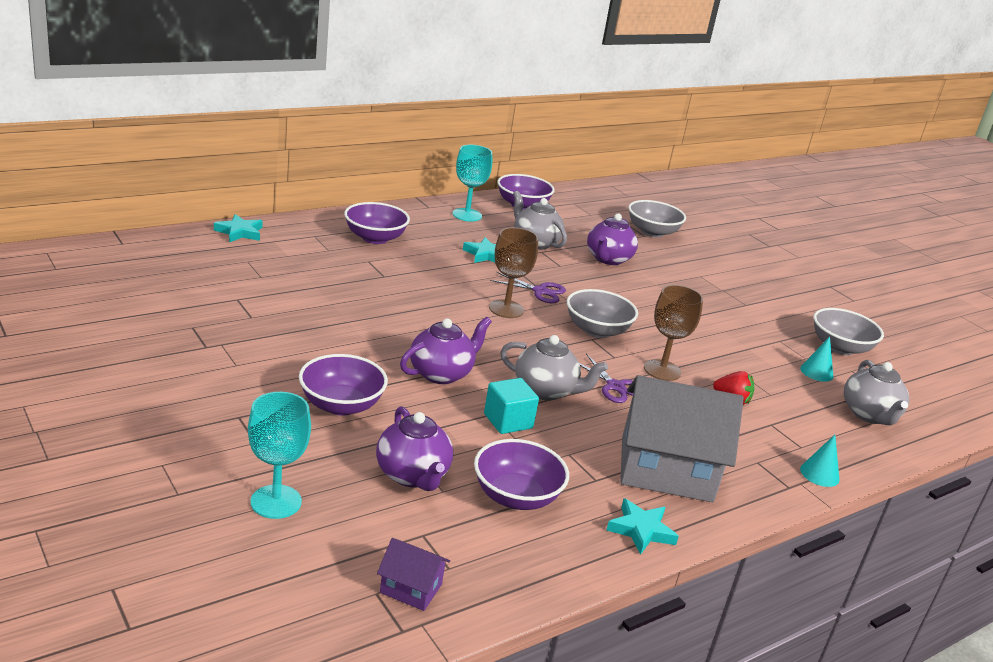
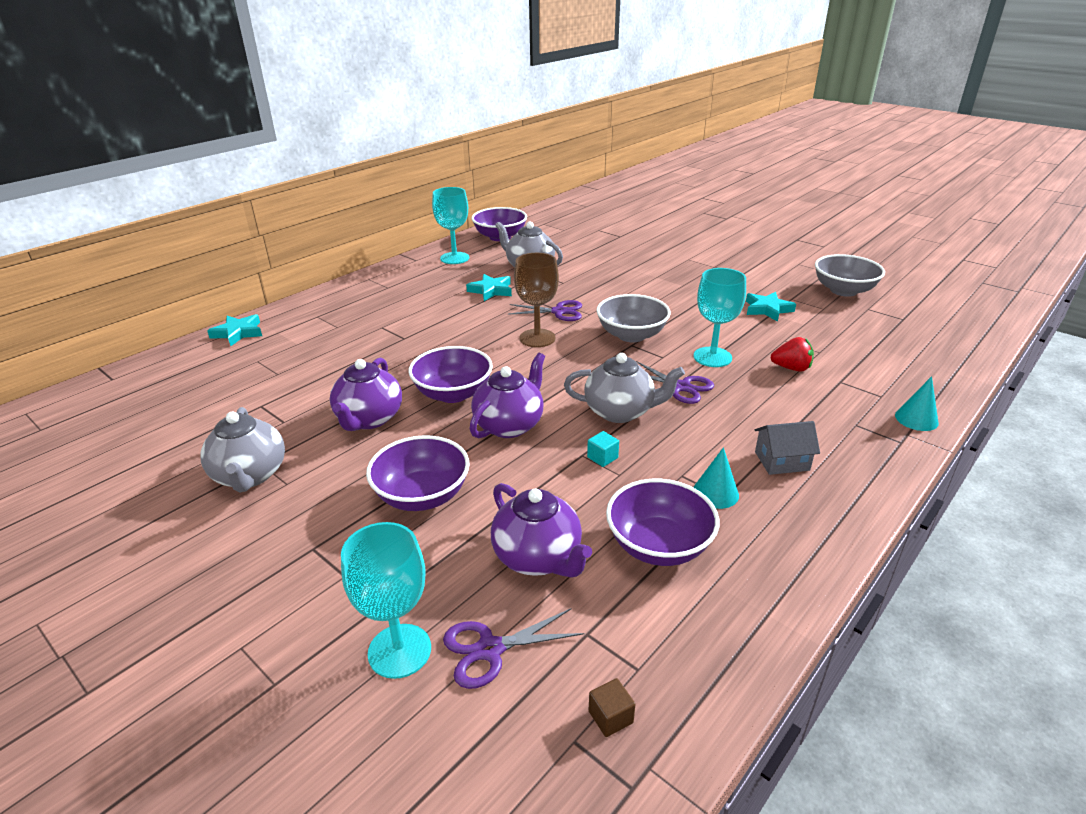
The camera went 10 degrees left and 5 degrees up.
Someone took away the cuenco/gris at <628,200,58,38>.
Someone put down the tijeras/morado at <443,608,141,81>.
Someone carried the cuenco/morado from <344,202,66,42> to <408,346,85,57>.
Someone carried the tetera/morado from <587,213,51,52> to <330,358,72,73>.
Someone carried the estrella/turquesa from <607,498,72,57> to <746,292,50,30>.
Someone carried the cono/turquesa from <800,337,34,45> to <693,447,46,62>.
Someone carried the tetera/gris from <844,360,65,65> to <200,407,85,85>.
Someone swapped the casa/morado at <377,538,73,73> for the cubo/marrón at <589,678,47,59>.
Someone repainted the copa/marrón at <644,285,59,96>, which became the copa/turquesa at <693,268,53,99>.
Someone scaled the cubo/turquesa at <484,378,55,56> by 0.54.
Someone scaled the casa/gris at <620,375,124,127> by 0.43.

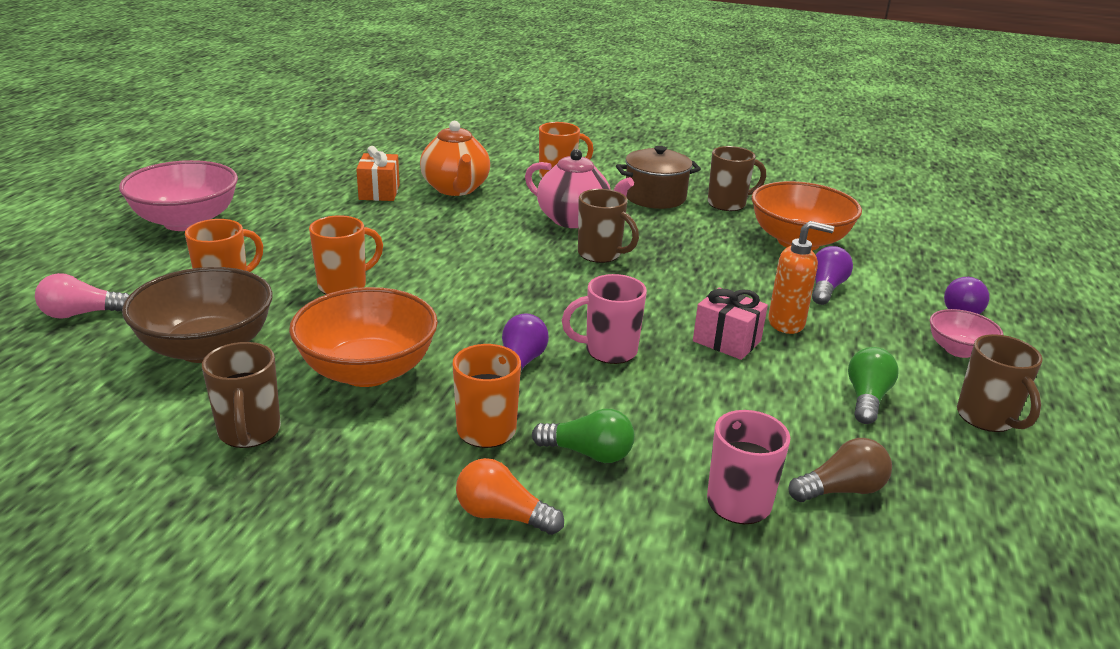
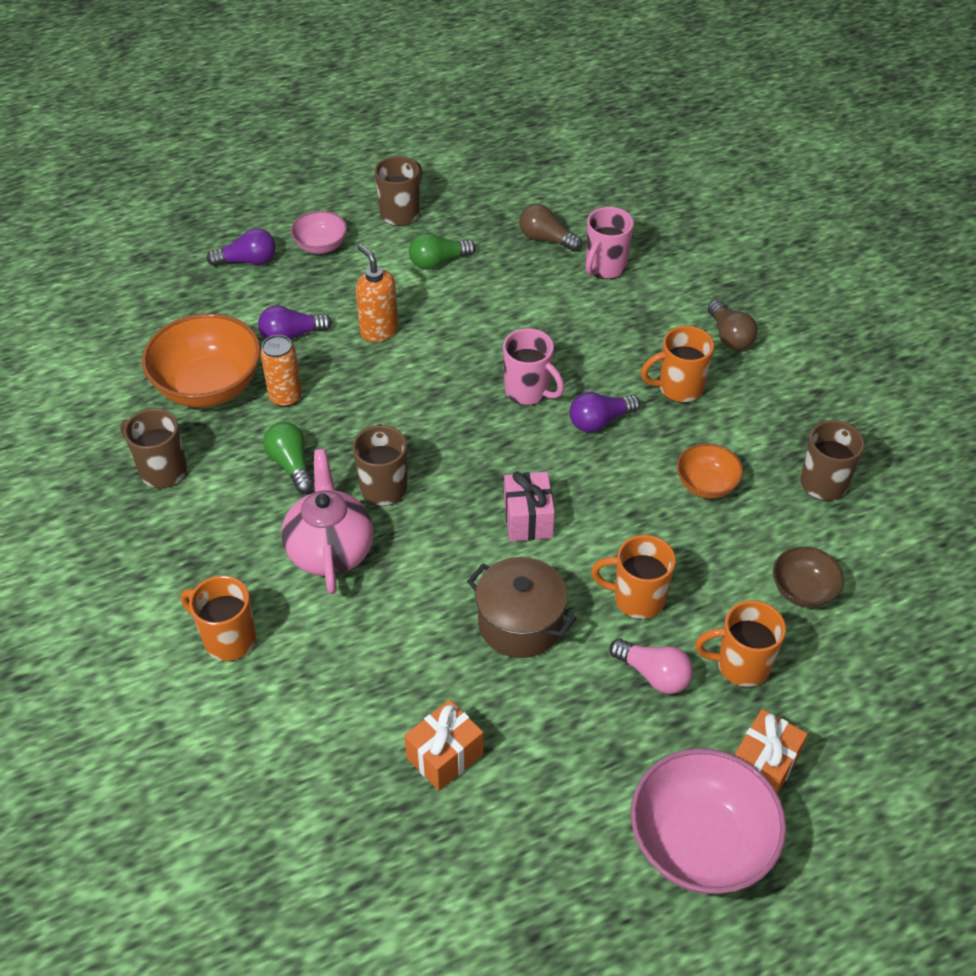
The camera went 130 degrees left and 20 degrees up.
Someone took away the tetera/naranja at <420,121,70,75>.
Someone put down the lata/naranja at <260,335,42,72>.
Someone put down the regalo/naranja at <734,709,74,85>.
Someone carried the bombilla/rosa from <35,273,94,46> to <609,638,84,56>.
Someone carried the bombilla/verde from <532,409,103,54> to <263,422,51,71>.
Someone carried the olla/marrón from <616,146,85,63> to <467,557,109,101>.
Someone carried the regalo/rosa from <693,288,75,72> to <504,472,51,69>.
Someone repainted the bombilla/naranja at <456,458,108,77>, which became the bombilla/marrón at <708,300,50,50>.
Someone scaled the cuenco/marrón at <122,267,151,96> by 0.53.
Someone scaled the cuenco/naranja at <289,287,149,100> by 0.53.

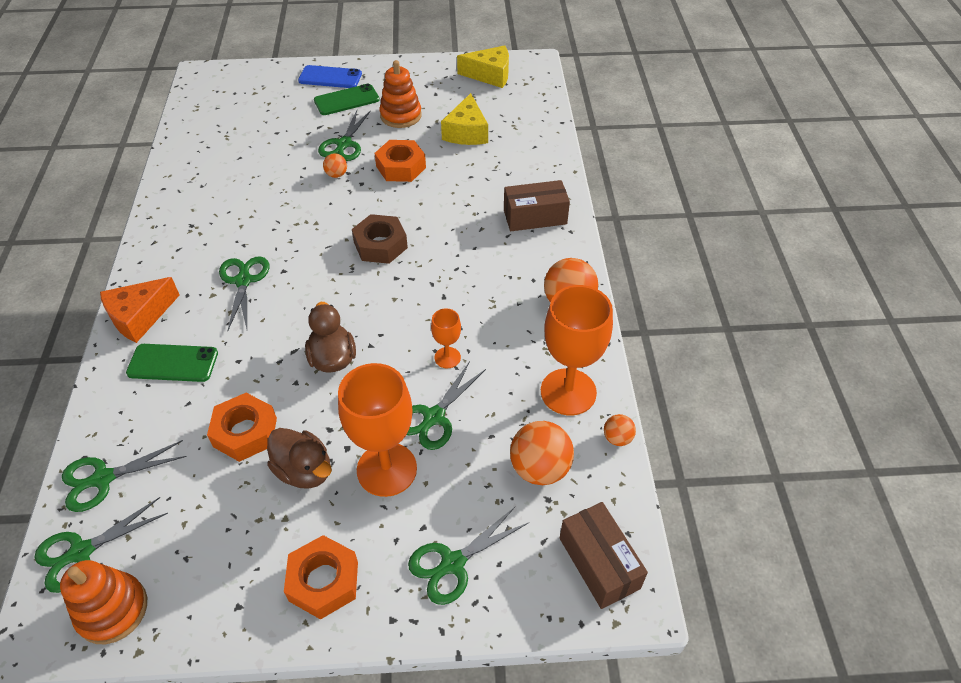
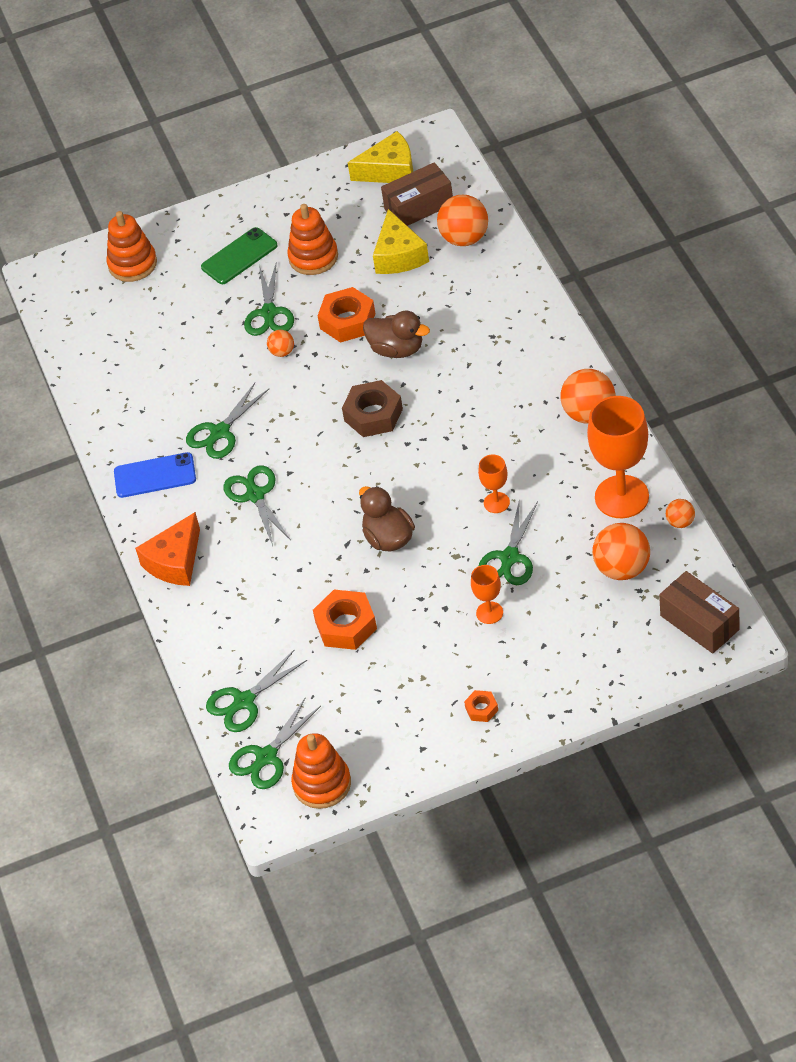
The camera went 10 degrees left and 0 degrees up.
Someone took away the móvil/verde at <126,344,92,38>.
Someone put down the juguete apilable/naranja at <107,211,50,71>.
Someone put down the pelota/naranja at <437,195,51,51>.
Someone carried the pato/marrón from <267,428,65,61> to <363,311,67,47>.
Someone carried the móvil/azul from <298,65,64,23> to <114,452,82,46>.
Someone carried the tijeras/verde from <408,507,120,98> to <186,383,83,76>.
Someone carried the caja/marrón from <504,180,66,51> to <381,162,72,64>.
Someone scaled the tuerca/naranja at <284,535,74,85> by 0.51.
Someone scaled the copa/naranja at <338,363,79,134> by 0.49.

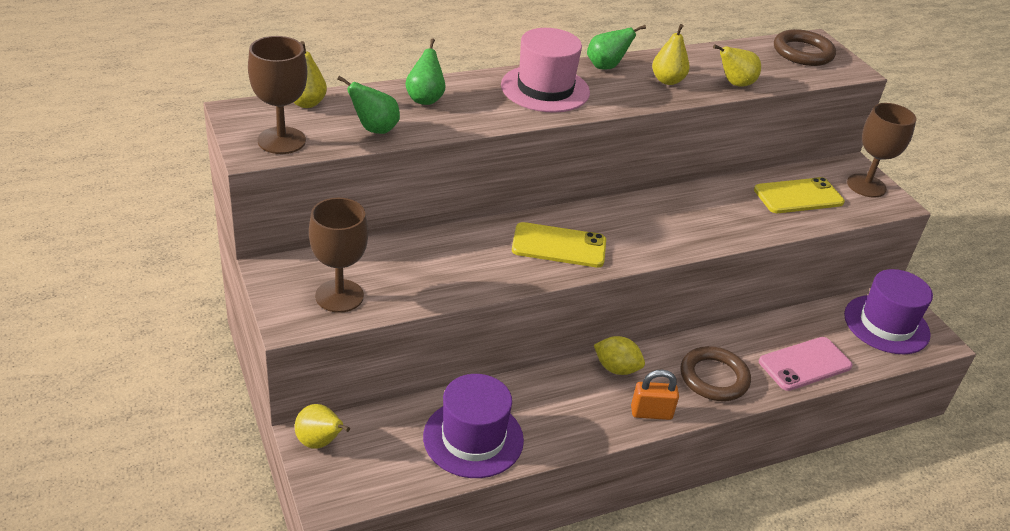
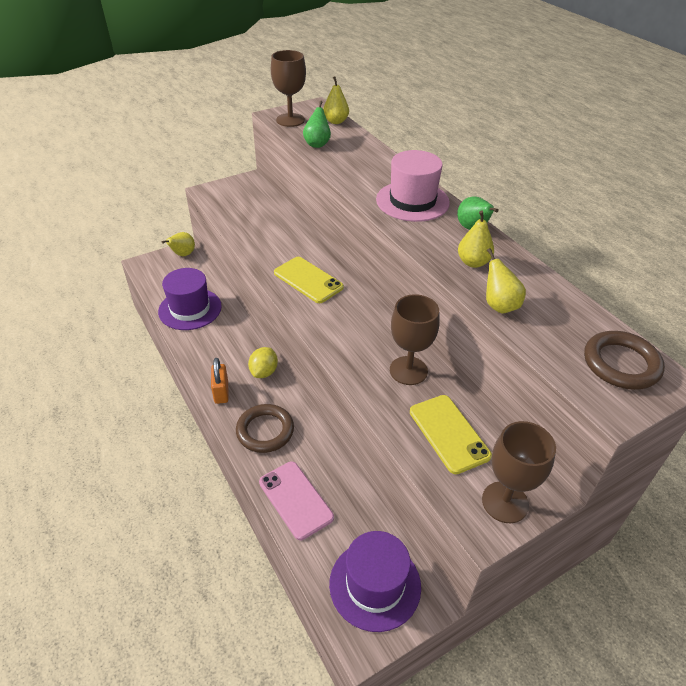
The camera went 85 degrees right and 5 degrees up.
Someone took away the pera/verde at <405,38,41,67>.
Someone carried the copa/marrón from <309,198,59,115> to <390,294,50,91>.
Someone rotated the móvil/amarillo at <512,222,94,46> by 45 degrees counterclockwise.

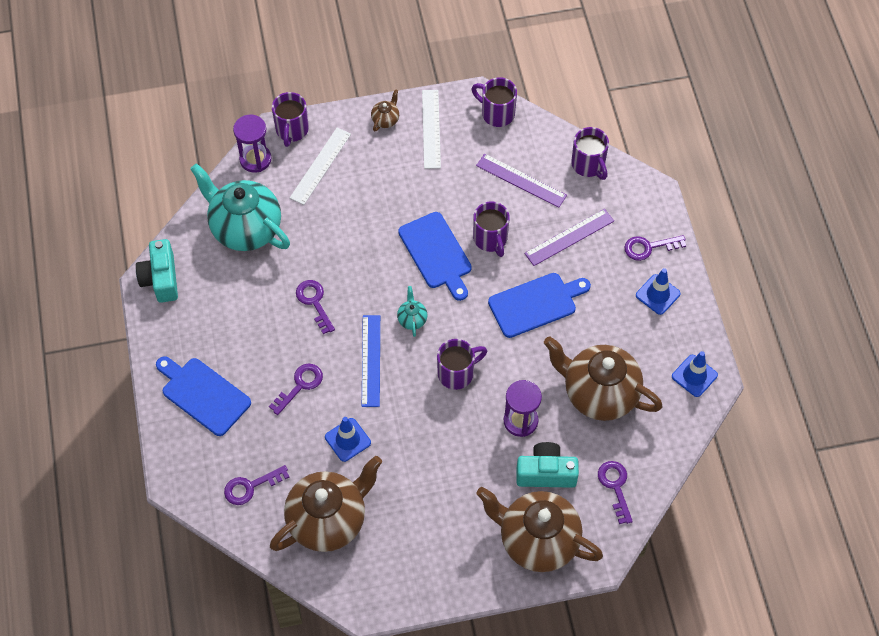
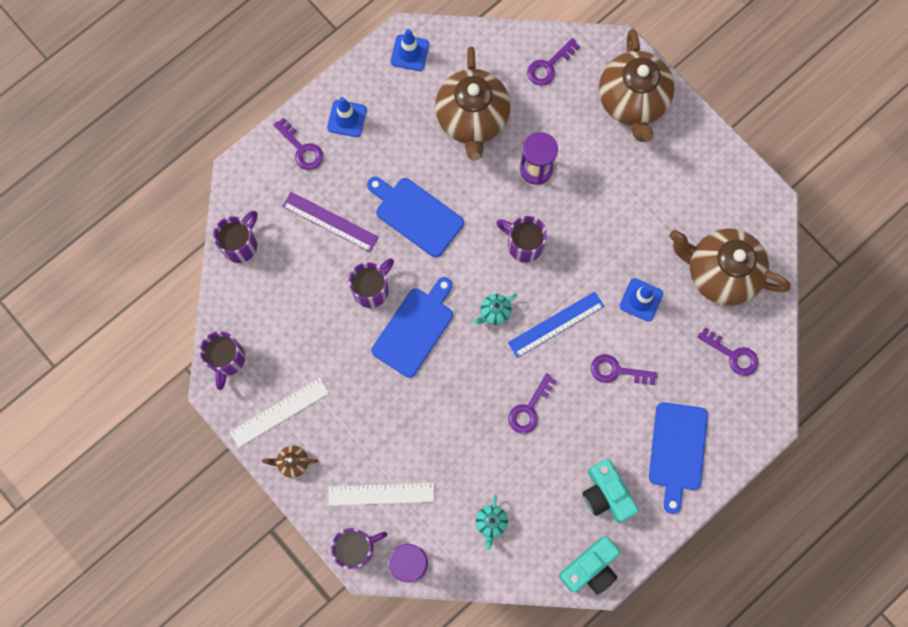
The camera went 120 degrees left and 15 degrees up.
Someone took away the regla/morado at <476,154,91,54>.
Someone carried the cámara/turquesa from <516,442,63,46> to <582,459,57,63>.
Someone scaled the tetera/turquesa at <190,163,100,88> by 0.40.

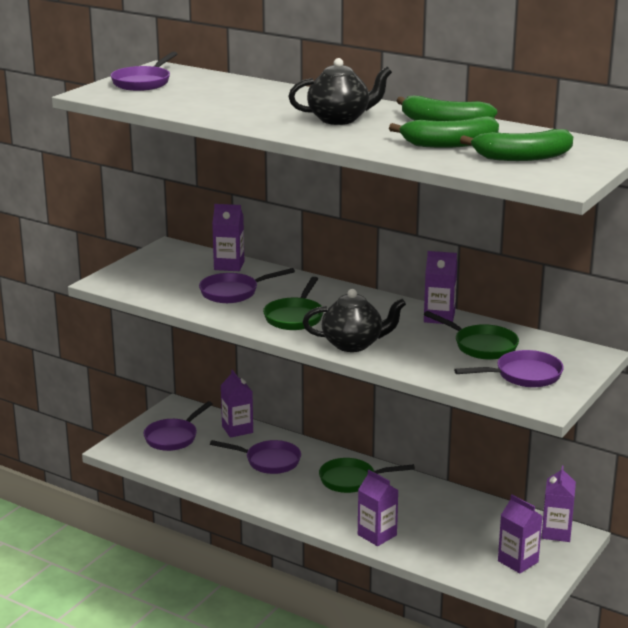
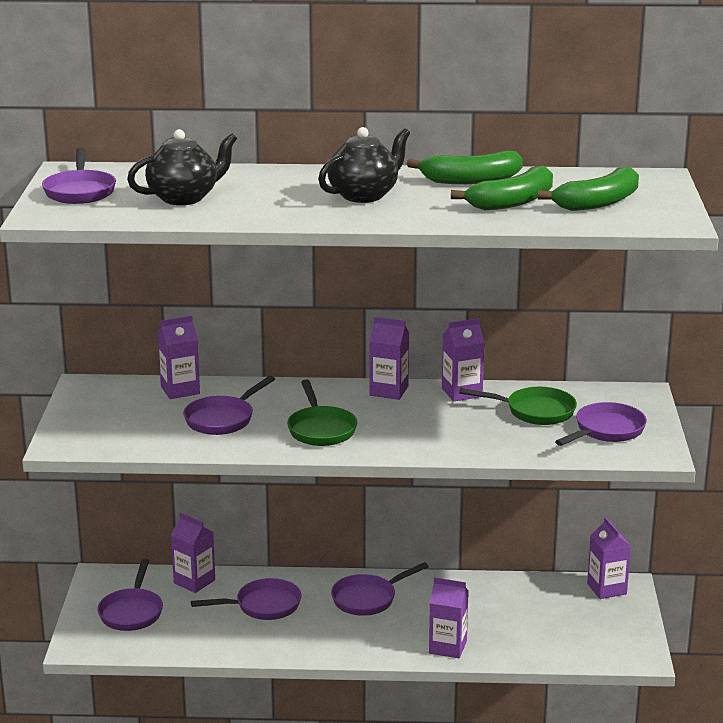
The camera went 30 degrees left and 0 degrees up.
Someone carried the tetera/negro from <303,289,103,63> to <127,129,110,76>.
Someone carried the cartón de leche/morado from <498,495,44,78> to <369,317,40,83>.
Someone repainted the sartén/verde at <319,458,96,35>, which became the sartén/morado at <331,562,98,54>.

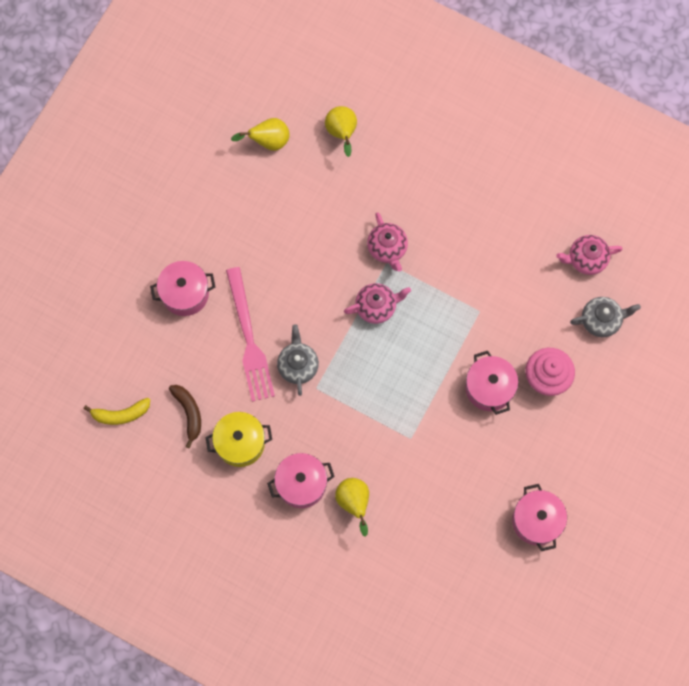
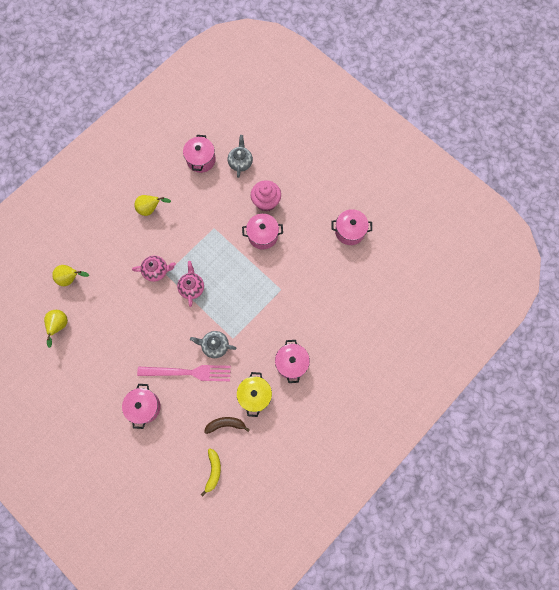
The camera went 75 degrees left and 0 degrees up.
Someone carried the pera/amarillo from <335,478,34,59> to <134,195,37,21>.
Someone swapped the tetera/rosa at <556,235,67,40> for the olla/rosa at <183,135,33,38>.

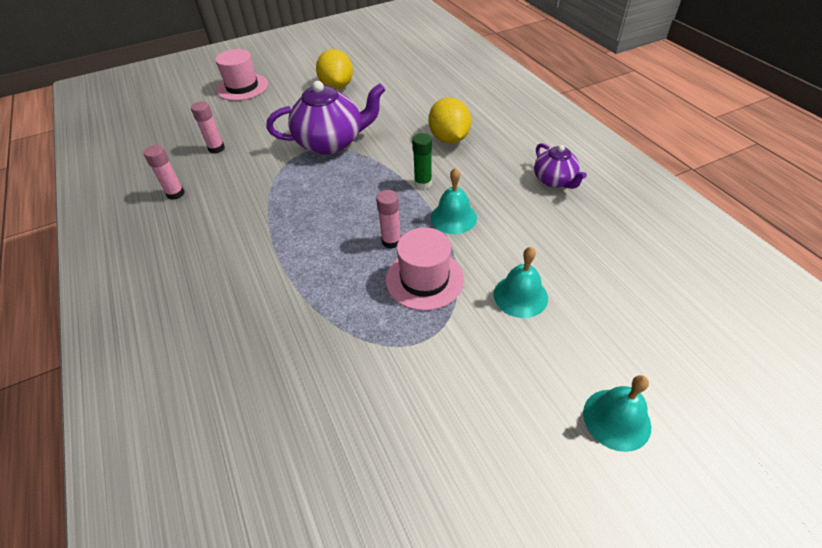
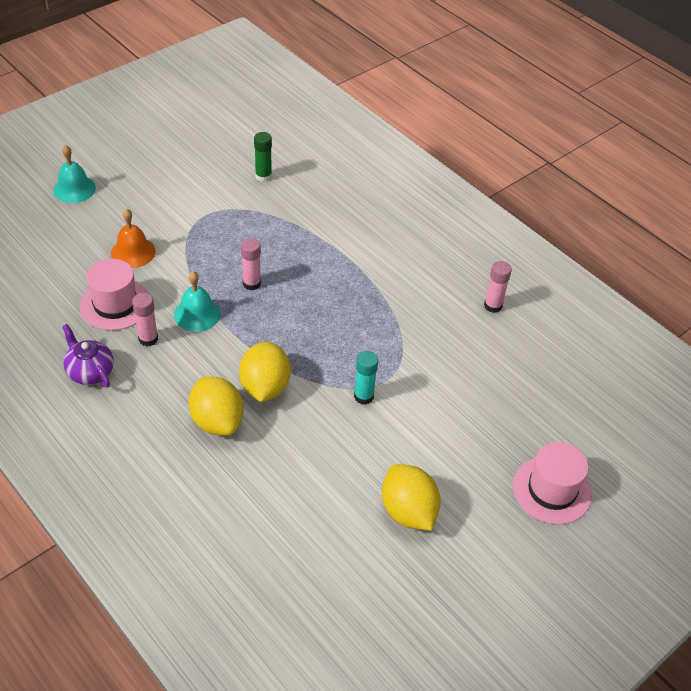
The camera went 160 degrees right and 0 degrees up.
Someone put down the limón/amarillo at <239,342,52,60>.
Someone carried the barra de pegamento/rosa from <191,101,34,53> to <132,293,26,53>.
Someone carried the sombrero/rosa from <386,228,78,83> to <80,259,69,72>.
Someone carried the barra de pegamento/verde from <412,133,20,56> to <254,132,18,50>.
Someone swapped the tetera/morado at <266,81,119,74> for the barra de pegamento/turquesa at <354,351,24,54>.
Someone repainted the campana/turquesa at <494,247,54,71>, which became the campana/naranja at <111,209,45,59>.

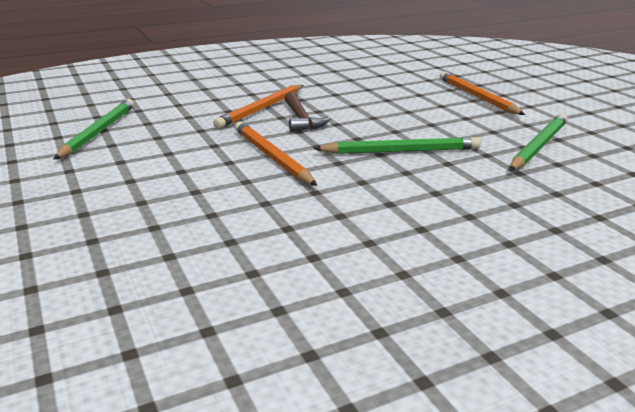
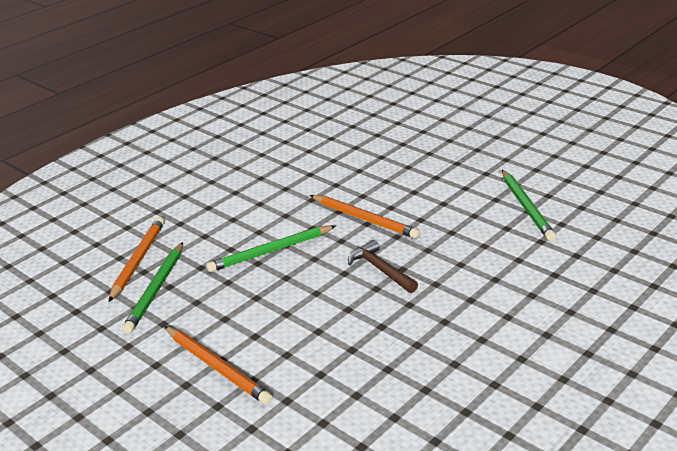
The camera went 160 degrees right and 5 degrees up.
Someone carried the lápiz/naranja from <213,85,90,44> to <108,217,57,85>.

